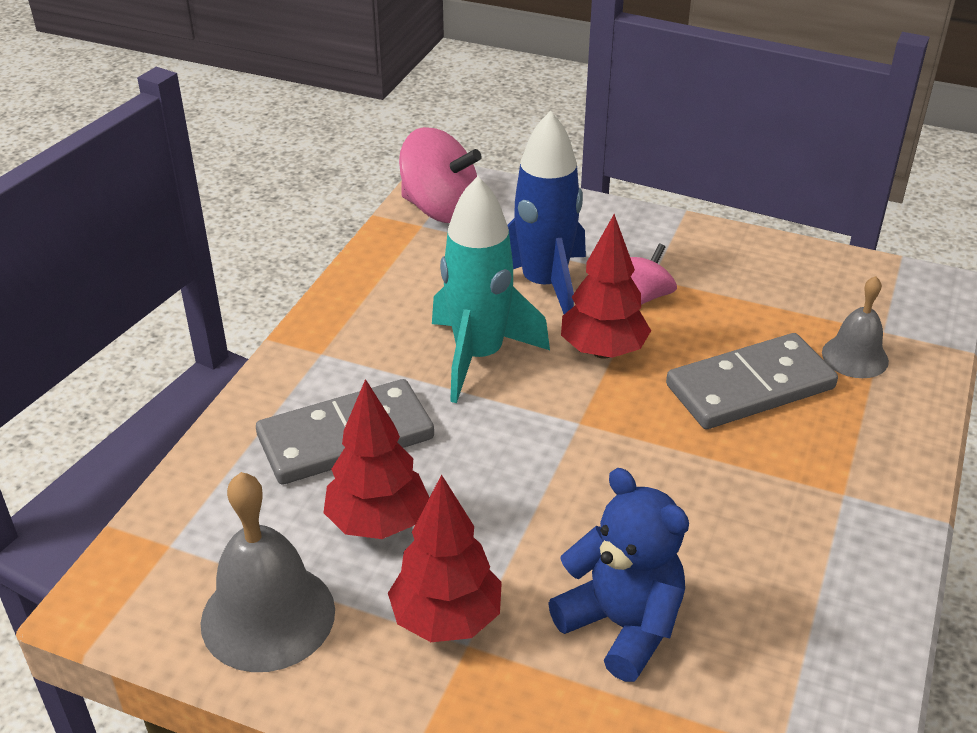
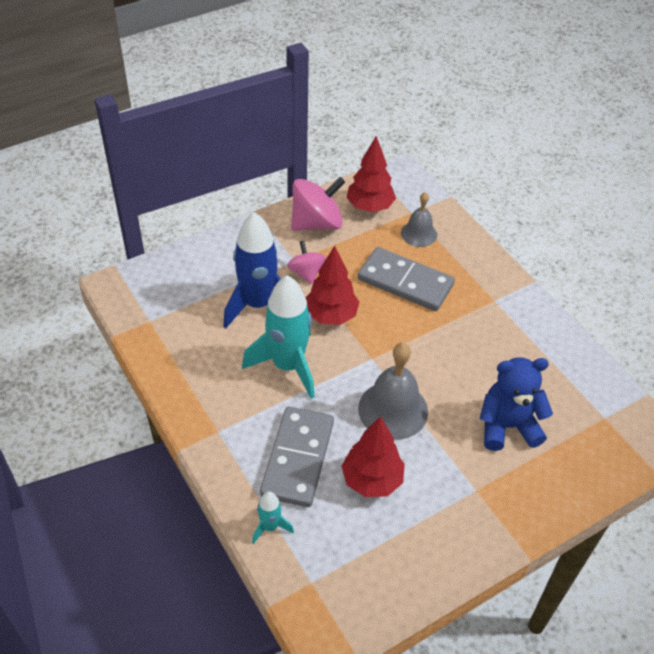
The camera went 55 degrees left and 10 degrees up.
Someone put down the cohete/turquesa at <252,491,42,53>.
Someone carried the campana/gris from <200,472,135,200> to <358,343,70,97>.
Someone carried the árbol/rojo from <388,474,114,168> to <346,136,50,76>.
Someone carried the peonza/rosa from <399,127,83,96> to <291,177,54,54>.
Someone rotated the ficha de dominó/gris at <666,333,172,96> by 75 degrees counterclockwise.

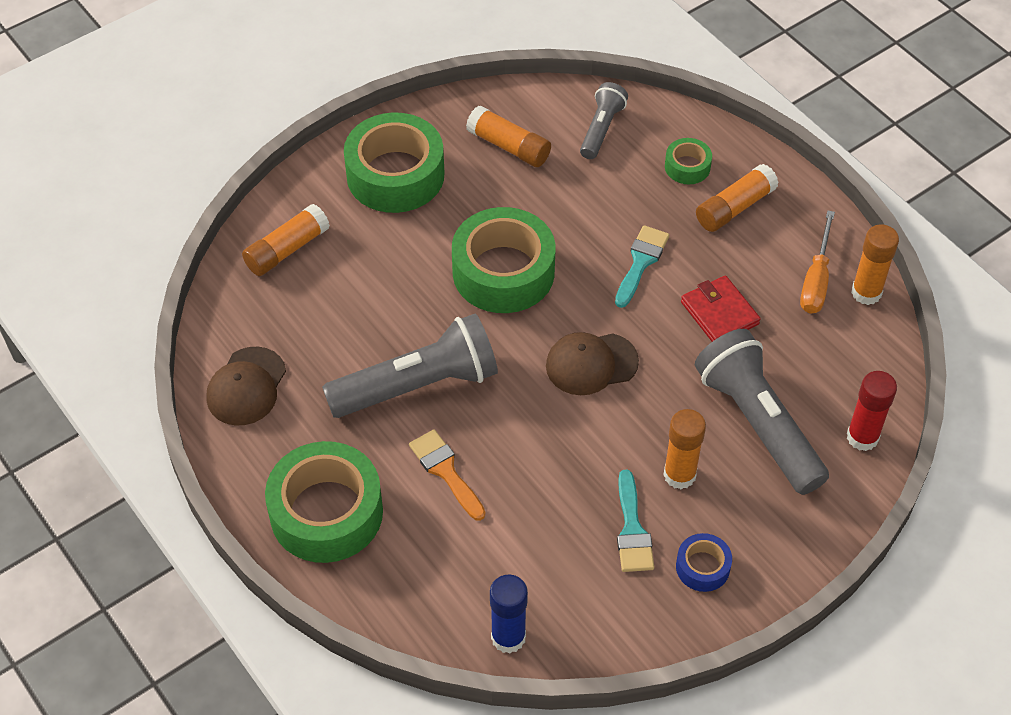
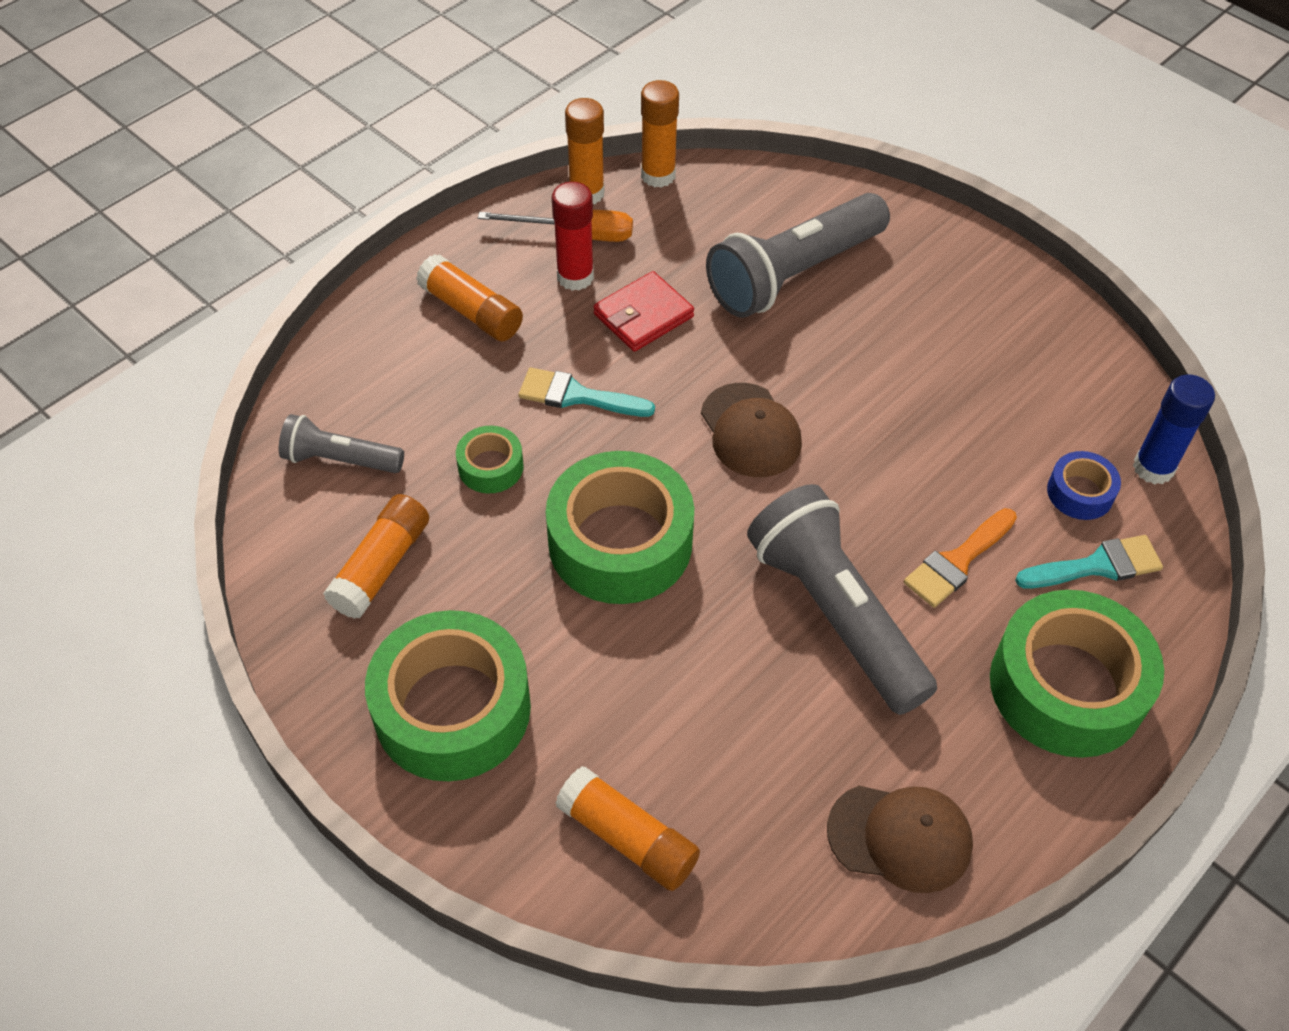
The camera went 100 degrees left and 0 degrees up.
Someone carried the pincel/turquesa from <617,470,37,102> to <1015,535,148,54>.
Someone carried the barra de pegamento/naranja from <663,409,43,80> to <641,80,38,108>.
Someone carried the cinta adhesiva/verde from <665,138,47,46> to <456,426,67,67>.
Someone carried the cinta adhesiva/azul from <676,533,56,59> to <1047,451,74,69>.
Someone carried the barra de pegamento/rojo from <847,371,50,80> to <552,182,42,109>.

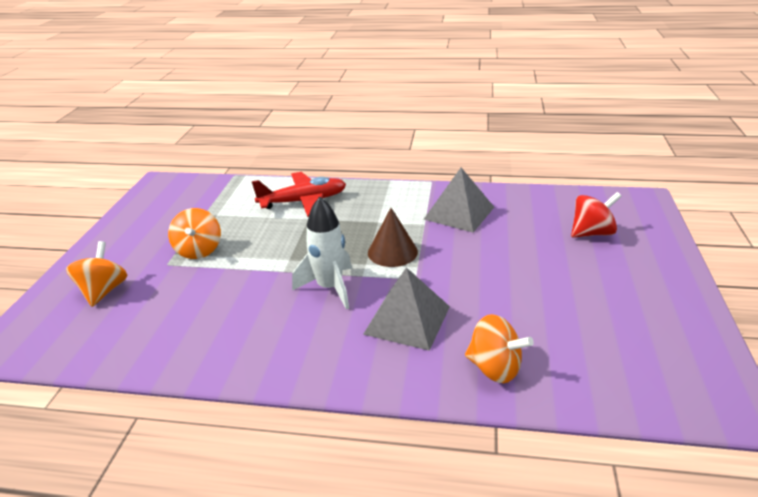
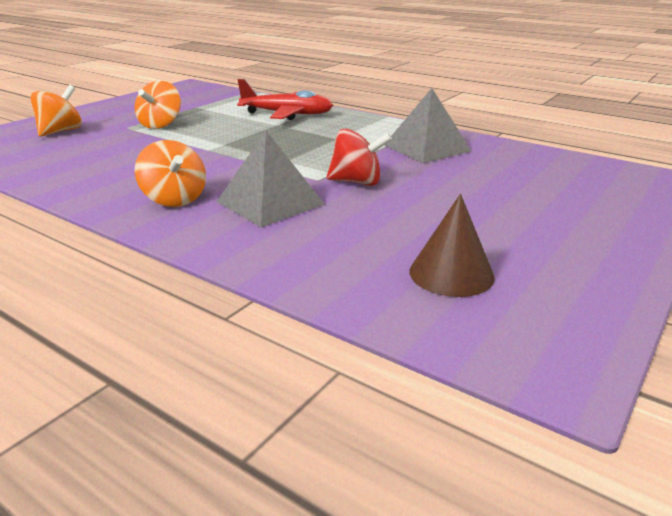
The camera went 25 degrees right and 5 degrees down.
Someone took away the cohete/blanco at <292,197,60,112>.
Someone carried the cono/marrón from <368,208,50,59> to <410,194,85,103>.
Someone carried the peonza/naranja from <465,314,69,69> to <135,140,71,67>.
Someone carried the peonza/rojo from <571,192,51,46> to <326,129,66,57>.

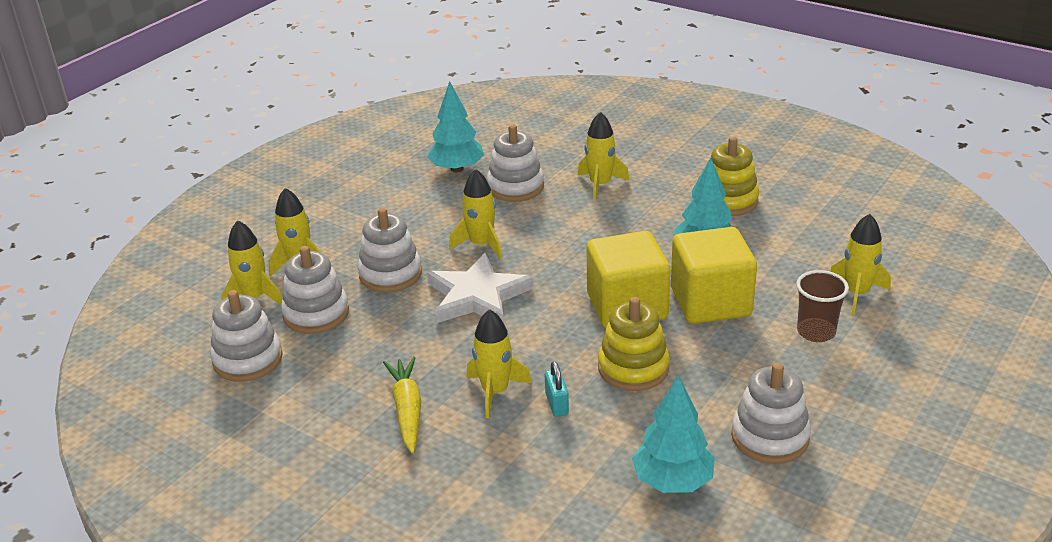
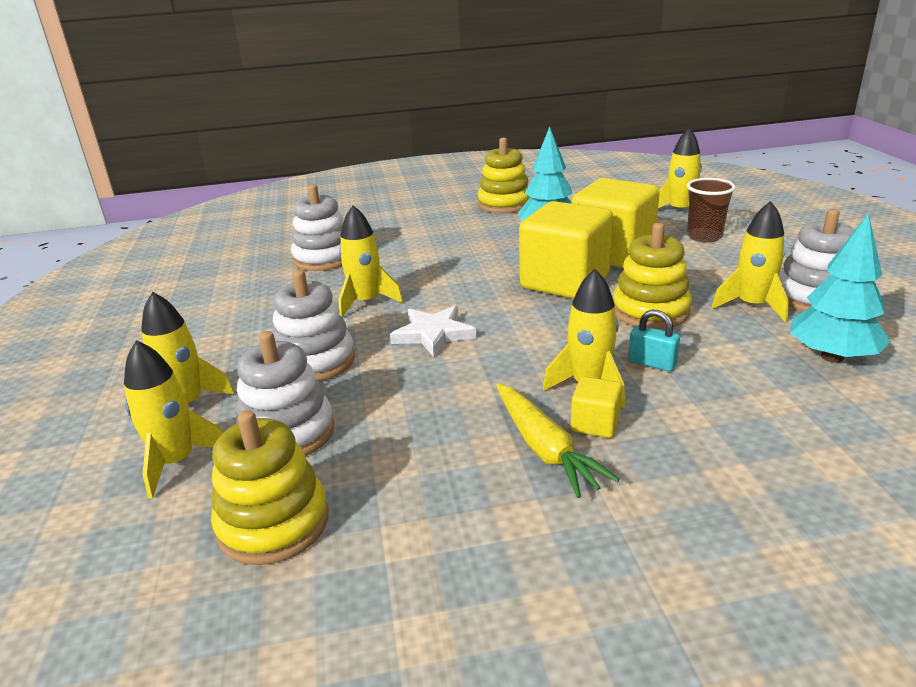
The camera went 45 degrees left and 5 degrees down.
Someone took away the árbol/turquesa at <427,81,57,91>.
Someone put down the cubo/amarillo at <571,377,51,61>.
Someone carried the cohete/amarillo from <577,112,52,89> to <712,201,77,121>.
Someone repainted the juguete apilable/blanco at <210,290,73,92>, which became the juguete apilable/amarillo at <211,410,118,155>.
Someone rotated the zanahoria/amarillo at <383,357,38,97> by 150 degrees counterclockwise.
Someone scaled the estrella/blanco at <427,253,106,70> by 0.66.

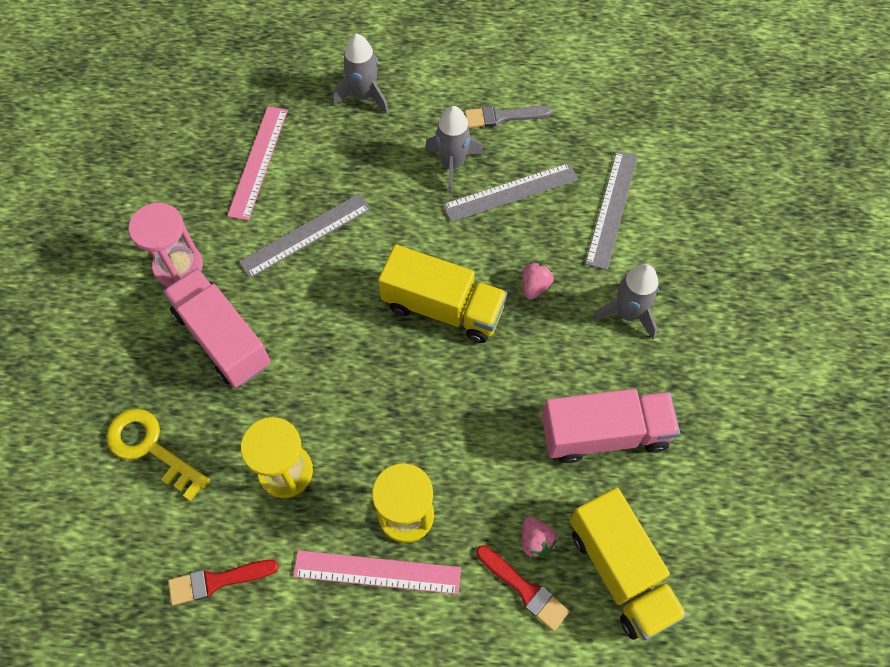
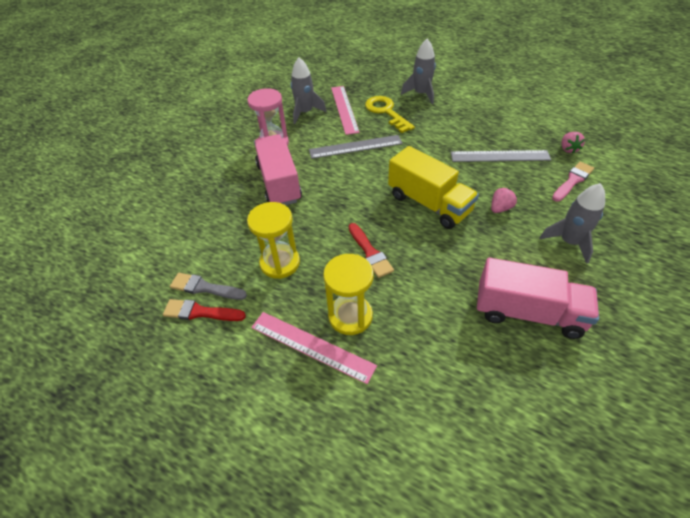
The camera went 25 degrees right and 15 degrees down.
Someone took away the camión/amarillo at <570,488,117,153>.
Someone carried the llave/amarillo from <106,409,104,92> to <365,96,50,37>.
Someone carried the cohete/gris from <425,106,59,87> to <291,57,36,67>.
Someone carried the pincel/gris from <465,106,86,22> to <170,273,77,27>.
Someone carried the pincel/rojo from <476,545,94,86> to <349,223,45,55>.
Someone carried the fresa/rosa from <522,517,36,42> to <561,132,24,22>.
Someone swapped the regla/gris at <585,151,53,119> for the pincel/rosa at <552,162,42,39>.
Someone rotated the regla/rosa at <227,106,61,115> by 45 degrees counterclockwise.

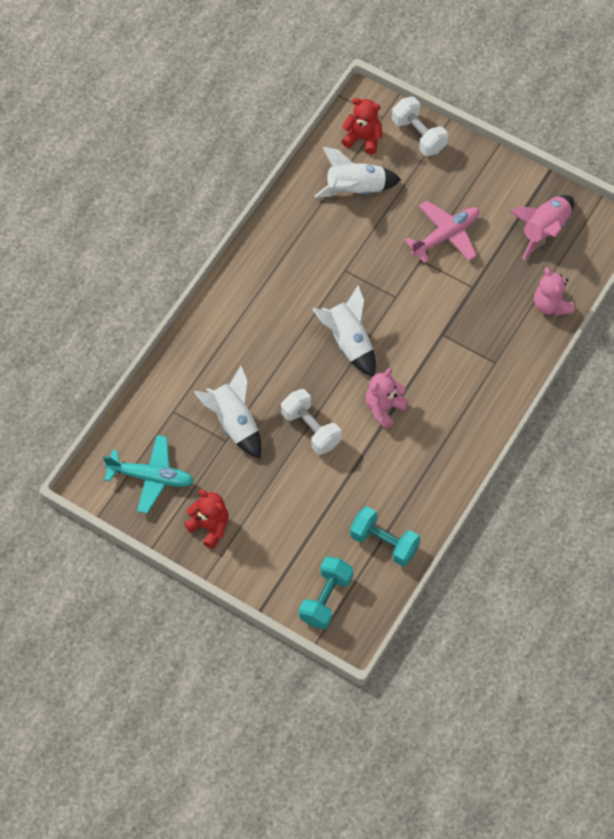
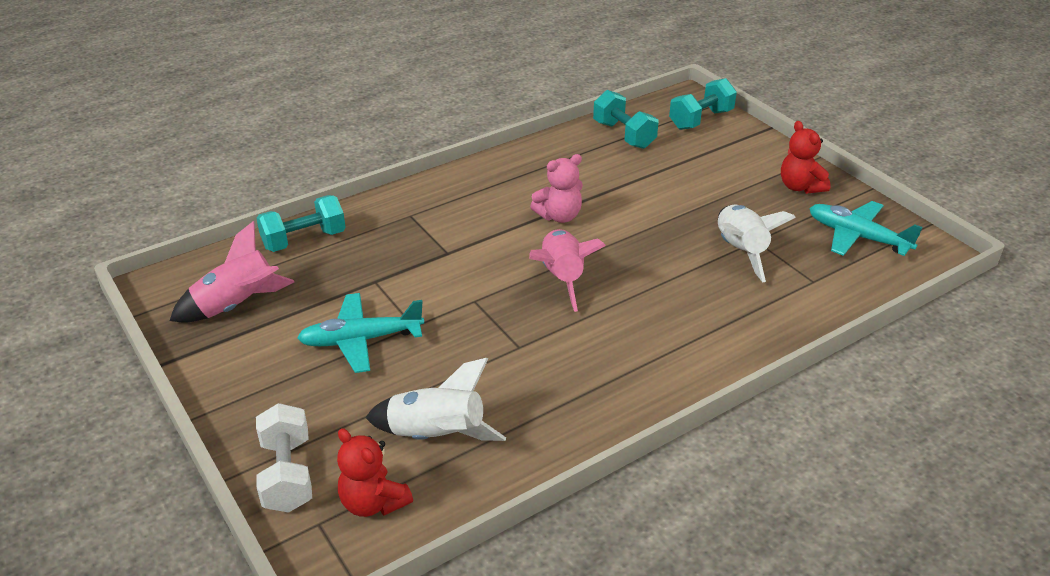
The camera went 155 degrees left and 25 degrees down.
Someone took away the mancuerna/blanco at <281,389,60,66>.
Someone swapped the osito/rosa at <534,267,40,49> for the mancuerna/turquesa at <256,195,90,57>.
Someone repainted the cohete/blanco at <313,285,63,92>, which became the cohete/rosa at <529,229,77,83>.
Someone repainted the avión/rosa at <405,201,74,62>, which became the avión/turquesa at <297,293,127,80>.

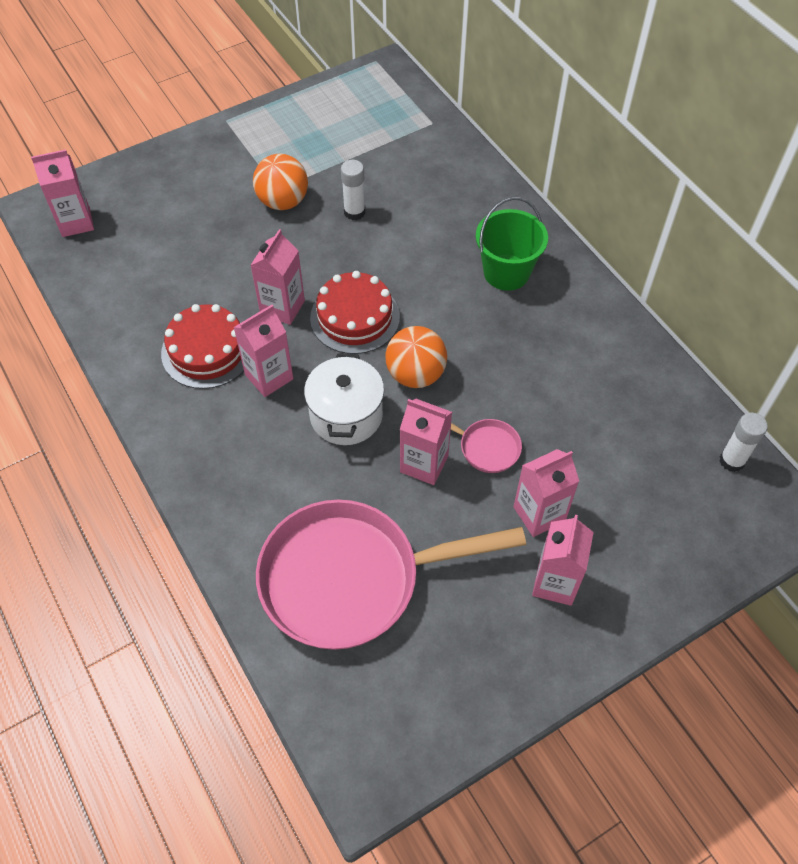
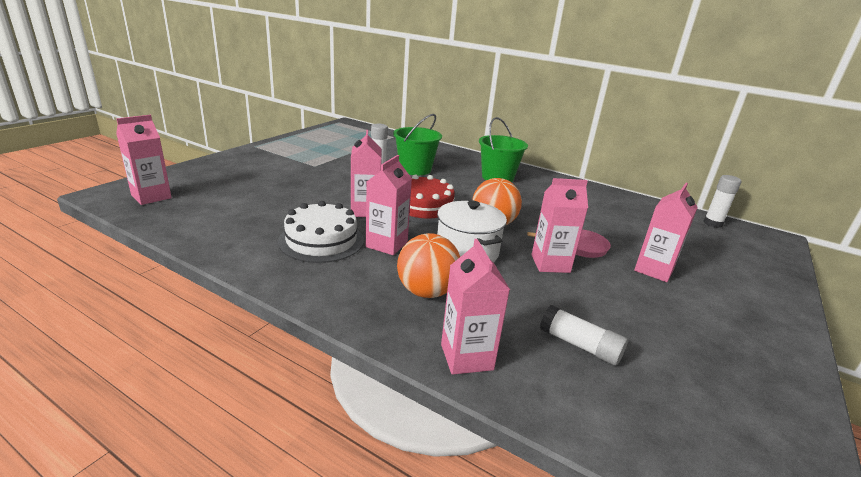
The camera went 30 degrees left and 30 degrees down.
Someone put down the balde/verde at <393,114,49,61>.
Someone carried the pelota/naranja from <253,154,55,56> to <397,233,63,65>.
Someone carried the cartón de leche/rosa from <532,515,62,91> to <441,239,69,136>.
Someone swapped the sartén/rosa at <256,500,270,150> for the barra de pegamento/blanco at <540,305,88,60>.
Someone repainted the tarta/rojo at <161,304,83,85>, which became the tarta/blanco at <278,201,86,62>.

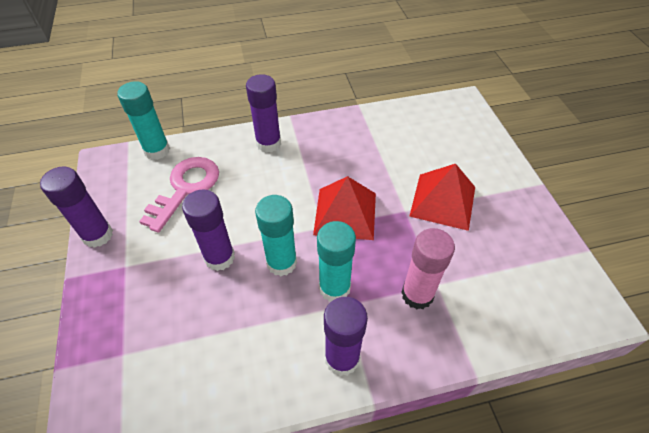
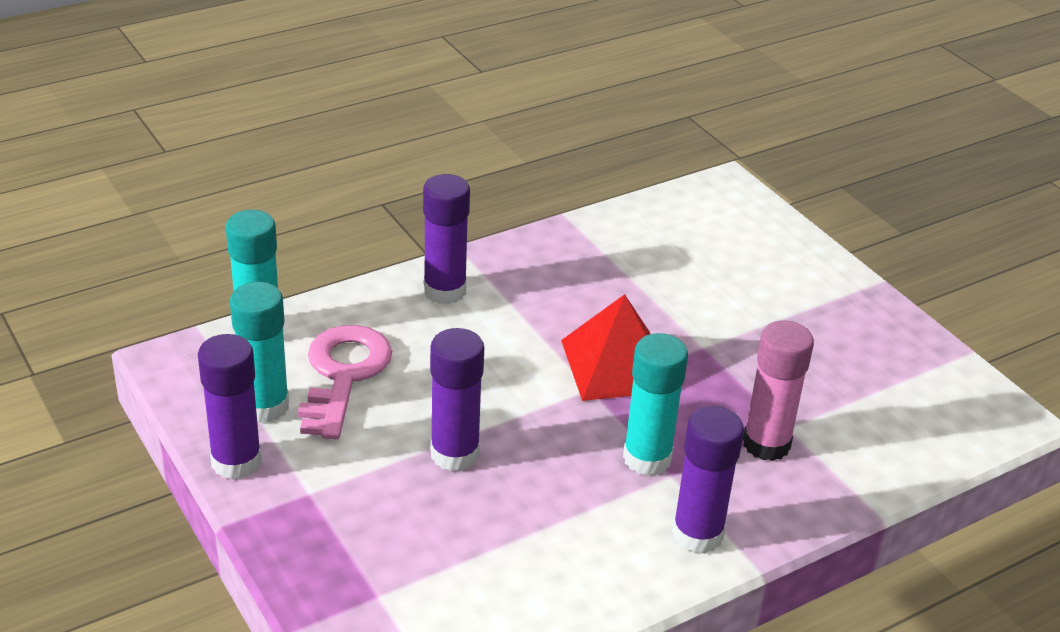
The camera went 20 degrees left and 15 degrees down.
Someone took away the pirámide/rojo at <409,164,66,67>.
Someone carried the barra de pegamento/turquesa from <255,195,42,81> to <230,282,59,141>.

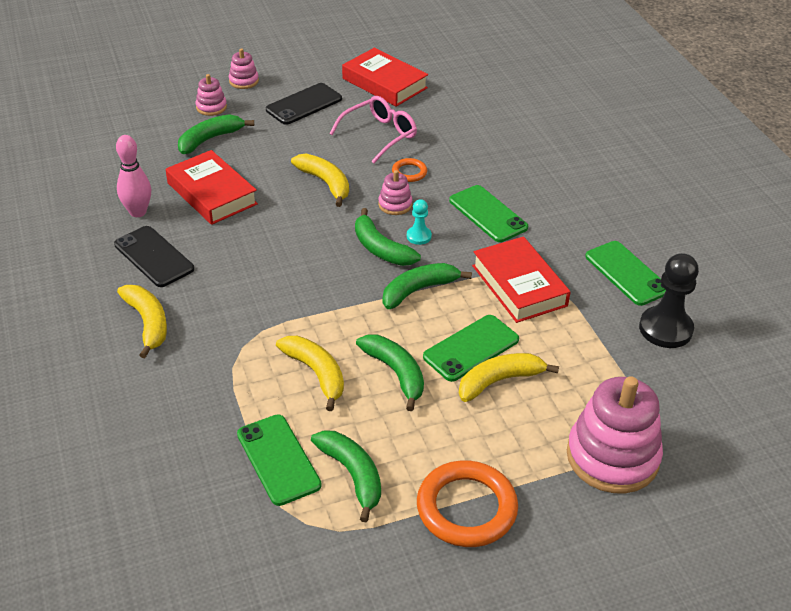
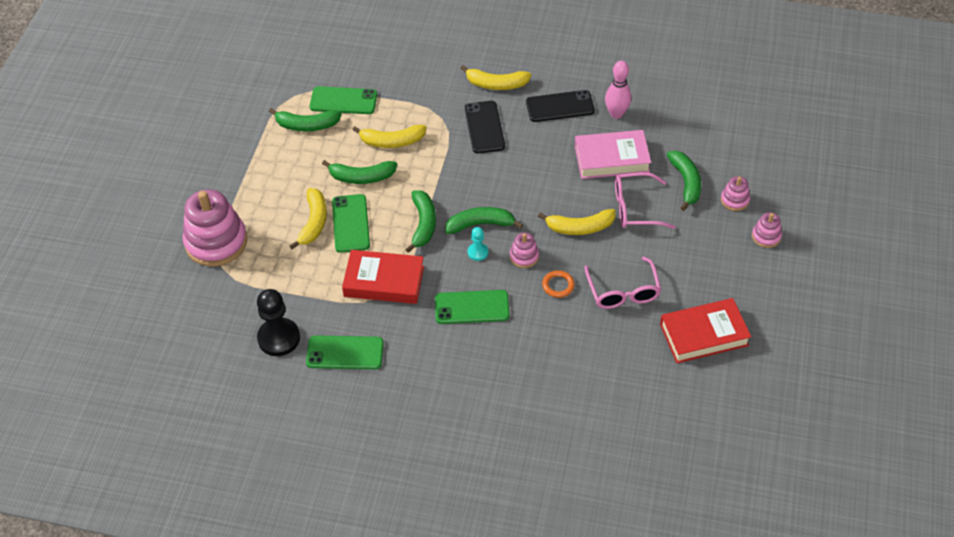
The camera went 125 degrees right and 10 degrees up.
Someone took away the anillo/naranja at <417,460,101,87>.
Someone put down the gafas/rosa at <615,172,60,57>.
Someone carried the móvil/negro from <266,83,76,42> to <465,101,40,53>.
Someone repainted the libro/rojo at <166,150,92,75>, which became the libro/rosa at <575,130,76,49>.

